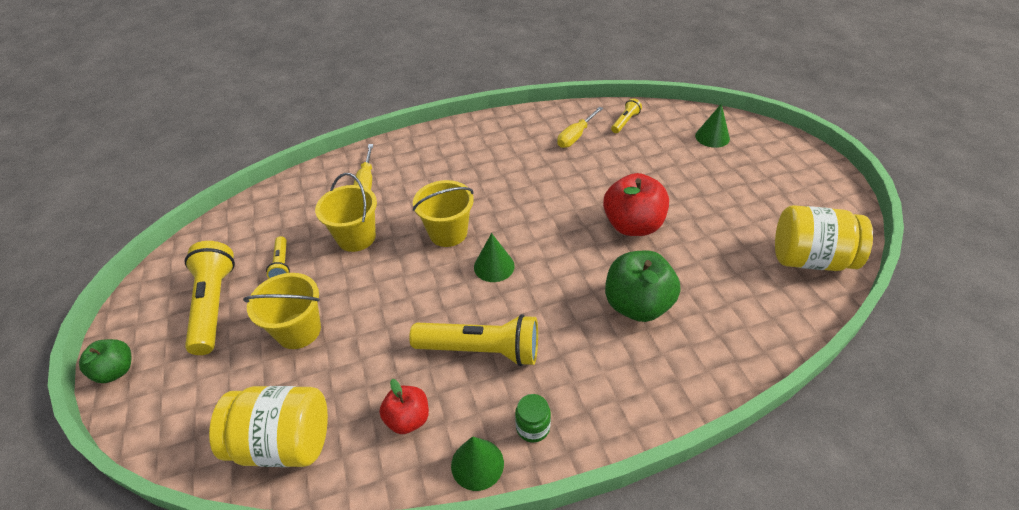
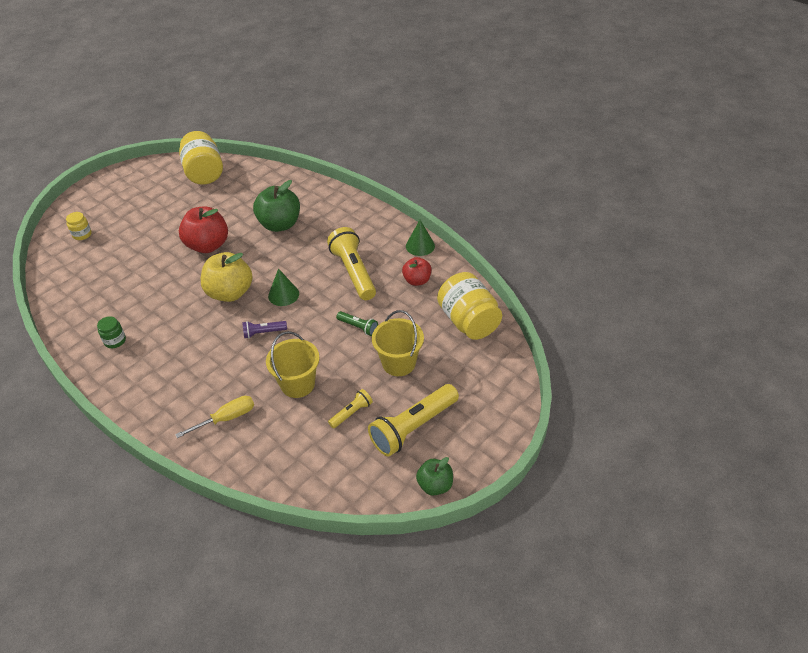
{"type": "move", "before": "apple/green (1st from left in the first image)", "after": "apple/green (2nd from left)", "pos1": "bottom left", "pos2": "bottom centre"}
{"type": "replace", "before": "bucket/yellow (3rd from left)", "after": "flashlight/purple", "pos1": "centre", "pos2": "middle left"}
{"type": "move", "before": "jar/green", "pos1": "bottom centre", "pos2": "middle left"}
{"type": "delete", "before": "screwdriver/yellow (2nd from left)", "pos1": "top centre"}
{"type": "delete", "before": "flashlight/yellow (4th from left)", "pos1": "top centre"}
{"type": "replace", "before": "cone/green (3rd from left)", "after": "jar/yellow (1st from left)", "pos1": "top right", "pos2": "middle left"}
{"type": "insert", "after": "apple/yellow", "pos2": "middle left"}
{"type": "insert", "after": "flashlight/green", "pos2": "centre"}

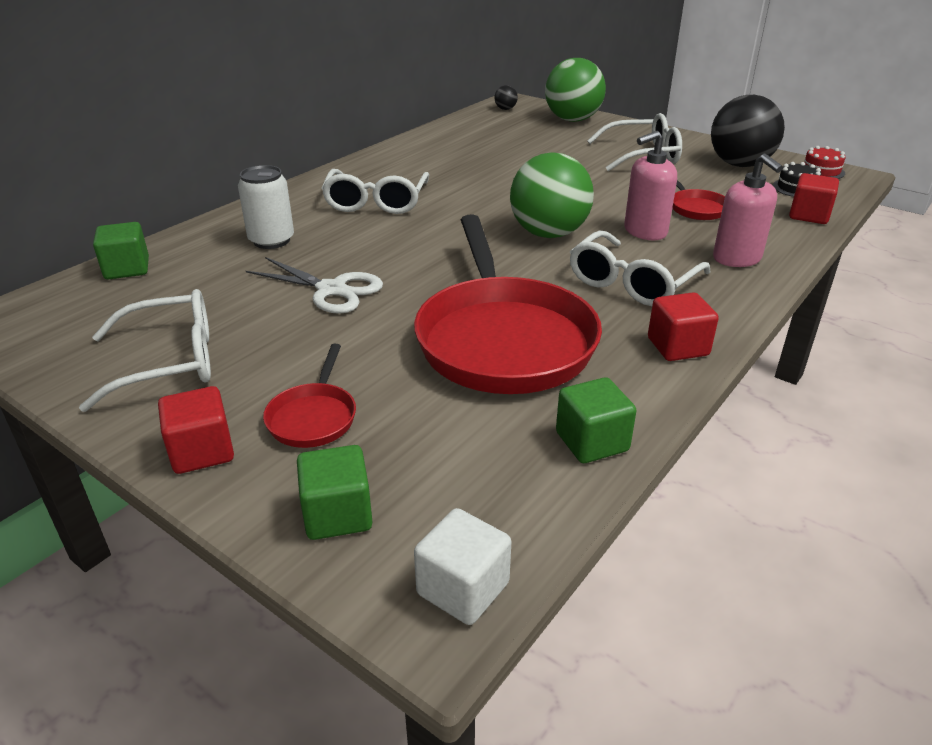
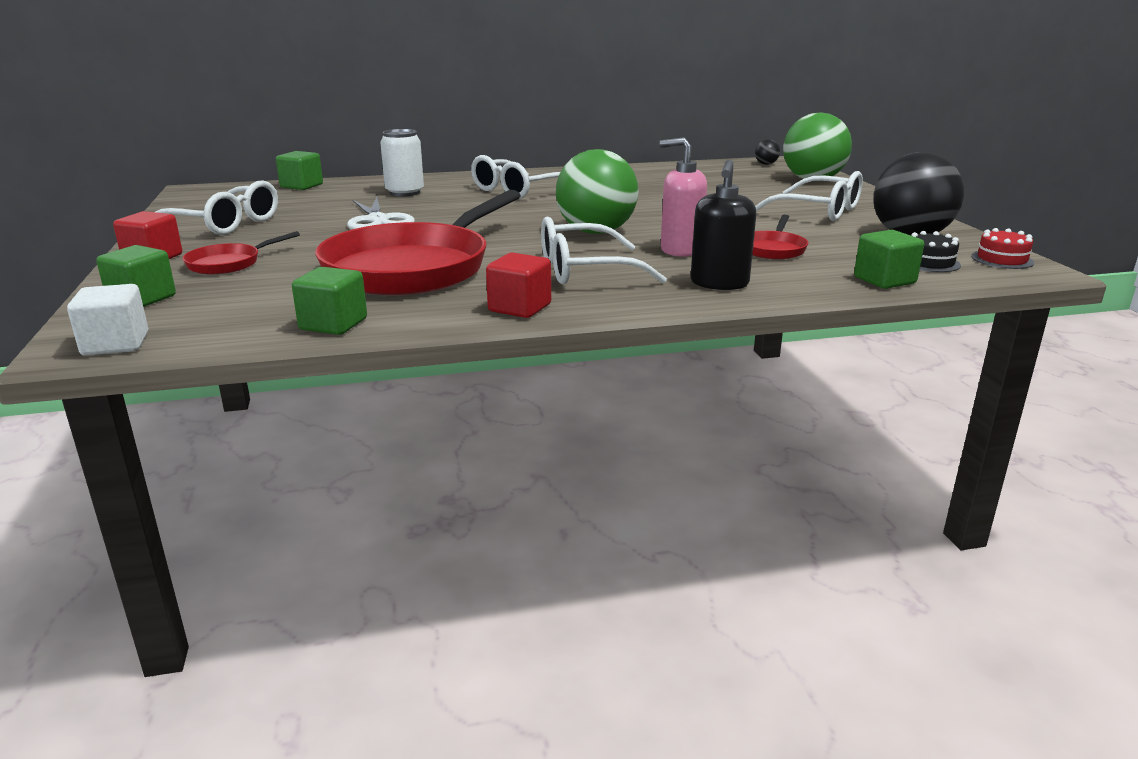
{"type": "recolor", "before": "soap dispenser/pink (2nd from left)", "after": "soap dispenser/black", "pos1": "top right", "pos2": "top centre"}
{"type": "recolor", "before": "cube/red (3rd from left)", "after": "cube/green (4th from left)", "pos1": "top right", "pos2": "middle right"}

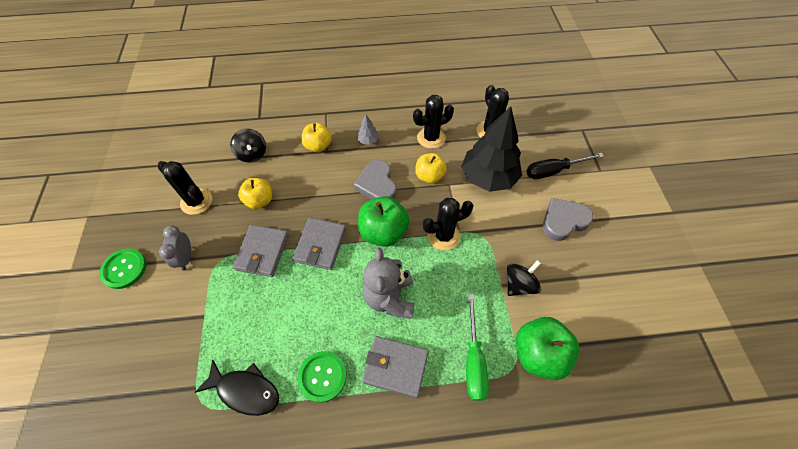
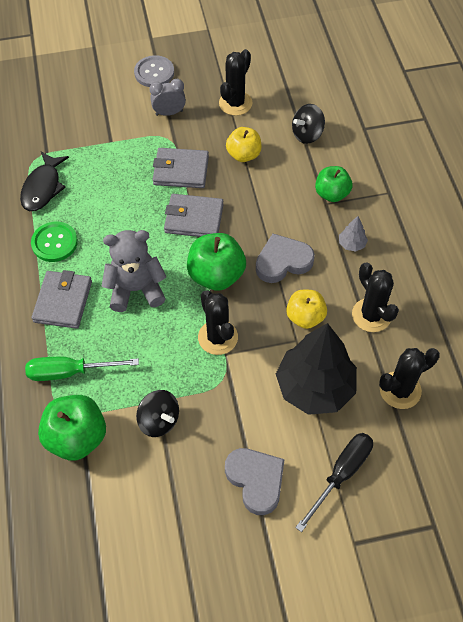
{"type": "recolor", "before": "button/green (1st from left)", "after": "button/grey", "pos1": "middle left", "pos2": "top left"}
{"type": "recolor", "before": "apple/yellow (2nd from left)", "after": "apple/green (3rd from left)", "pos1": "top centre", "pos2": "top right"}
{"type": "rotate", "before": "screwdriver/black", "pos1": "middle right", "pos2": "bottom right", "turn": 60}

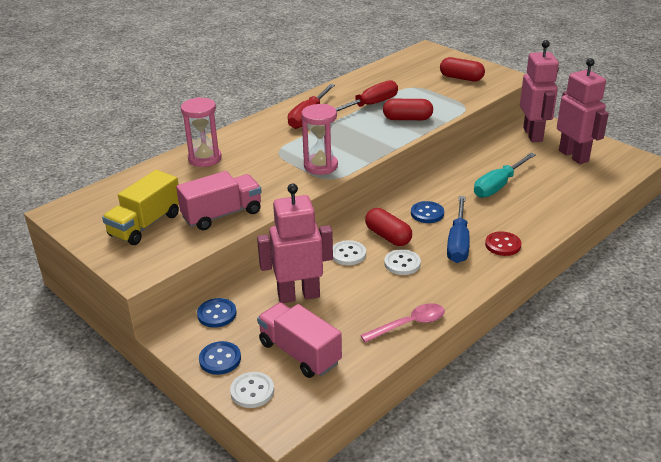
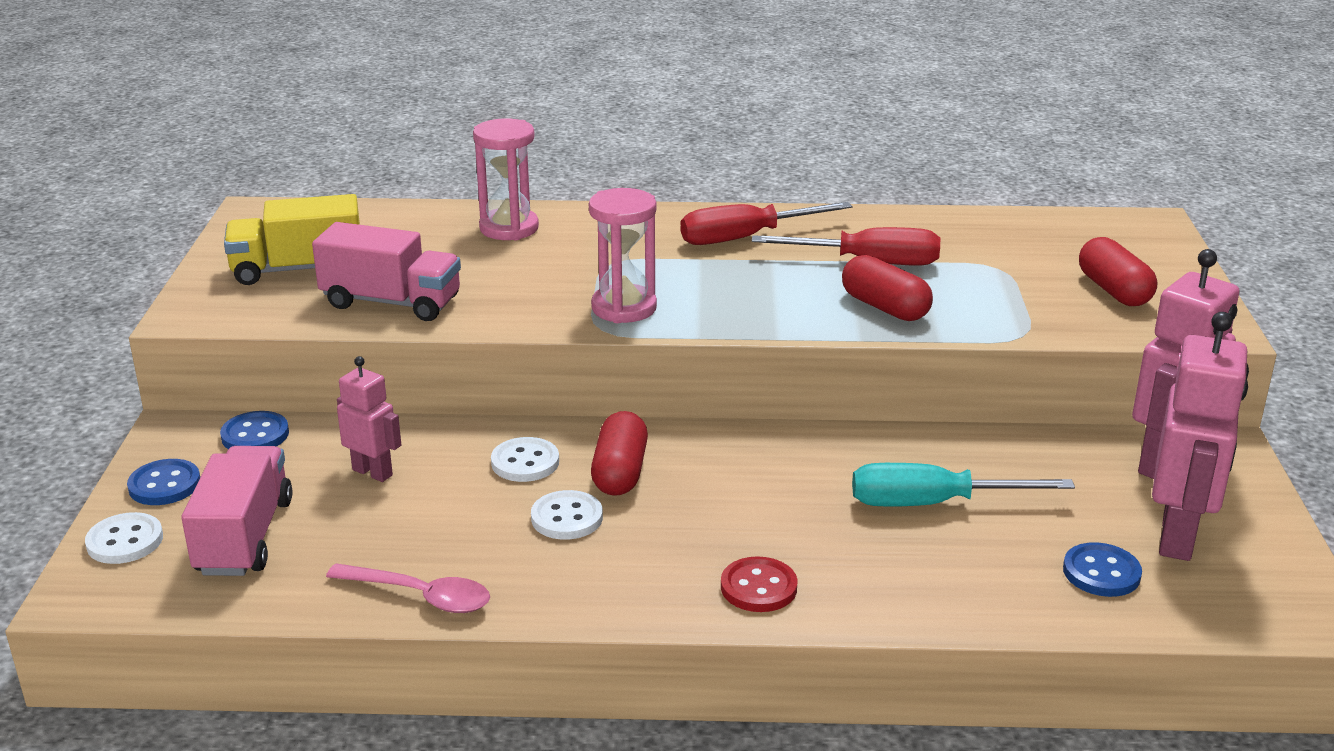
{"type": "resize", "before": "robot/pink (1st from left)", "pos1": "centre", "pos2": "middle left", "scale": 0.56}
{"type": "move", "before": "button/blue (3rd from left)", "pos1": "centre", "pos2": "bottom right"}
{"type": "delete", "before": "screwdriver/blue", "pos1": "middle right"}

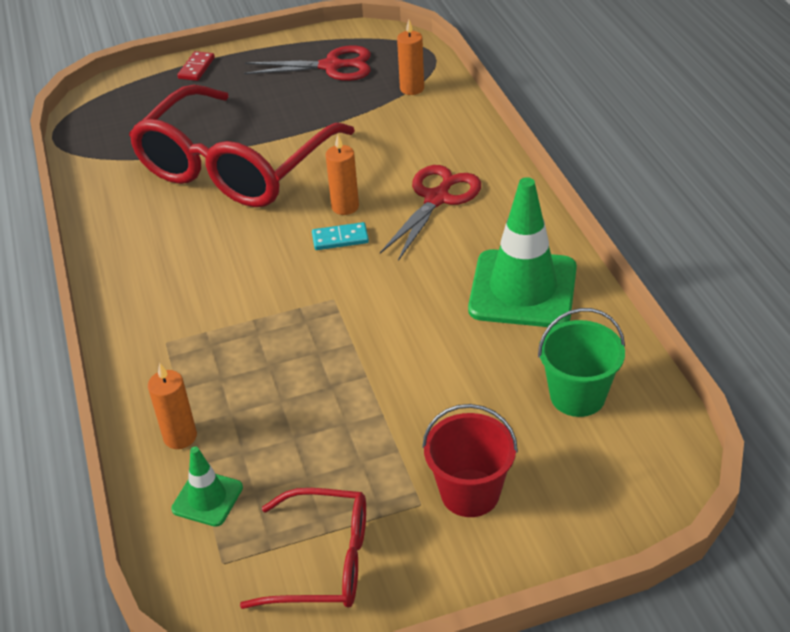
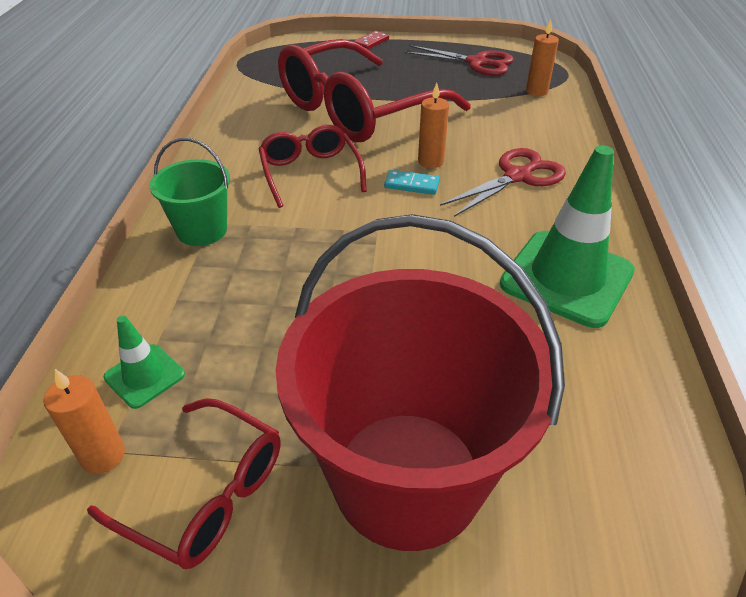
{"type": "move", "before": "candle/orange (1st from left)", "pos1": "middle left", "pos2": "bottom left"}
{"type": "resize", "before": "bucket/red", "pos1": "bottom centre", "pos2": "centre", "scale": 2.07}
{"type": "move", "before": "bucket/green", "pos1": "middle right", "pos2": "top left"}
{"type": "insert", "after": "glasses/red (2nd from left)", "pos2": "top centre"}

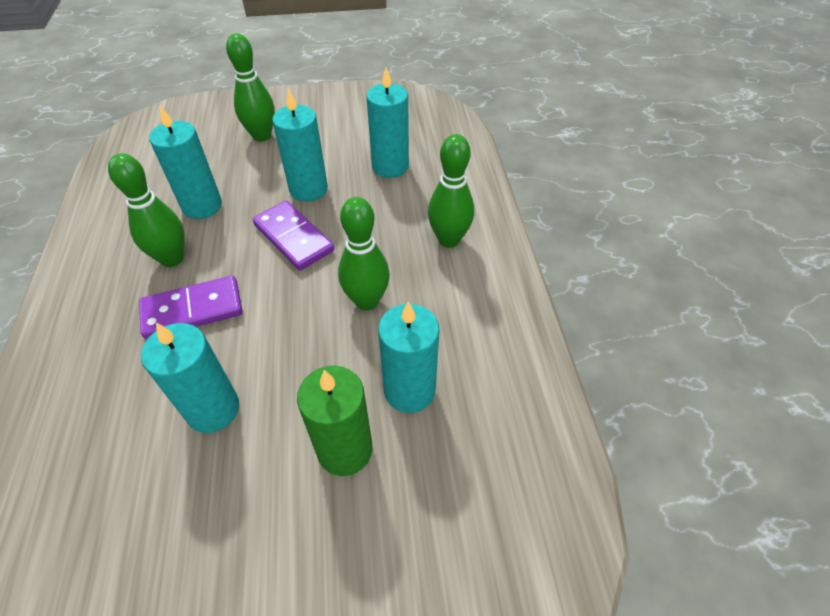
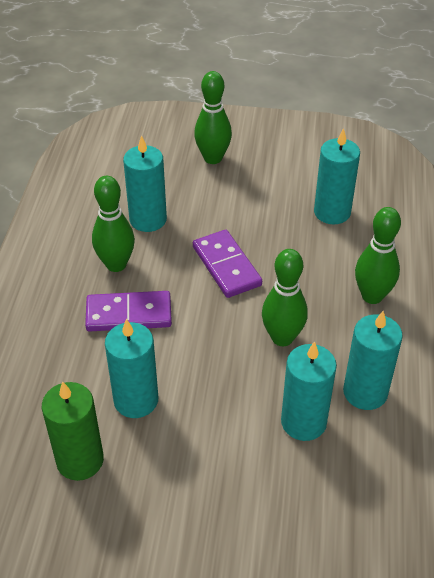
{"type": "move", "before": "candle/turquoise (3rd from left in the first image)", "after": "candle/turquoise (5th from left)", "pos1": "top centre", "pos2": "middle right"}
{"type": "move", "before": "candle/green", "pos1": "bottom centre", "pos2": "bottom left"}

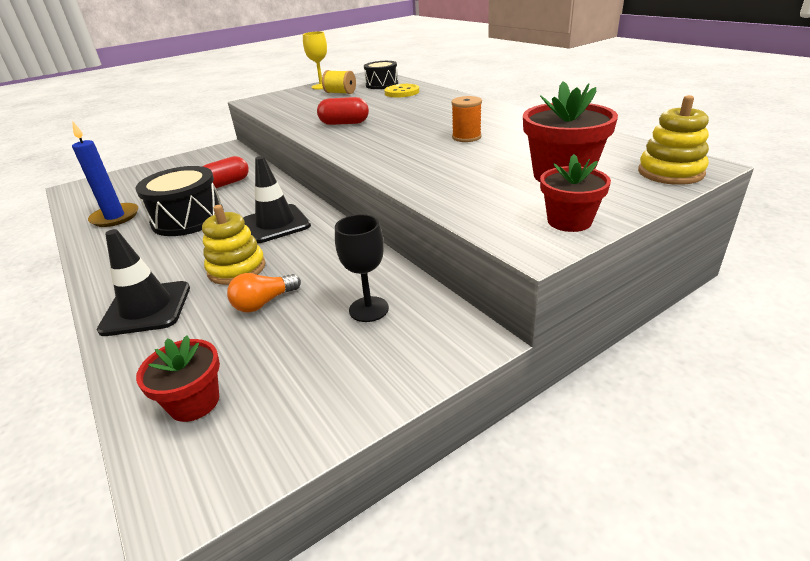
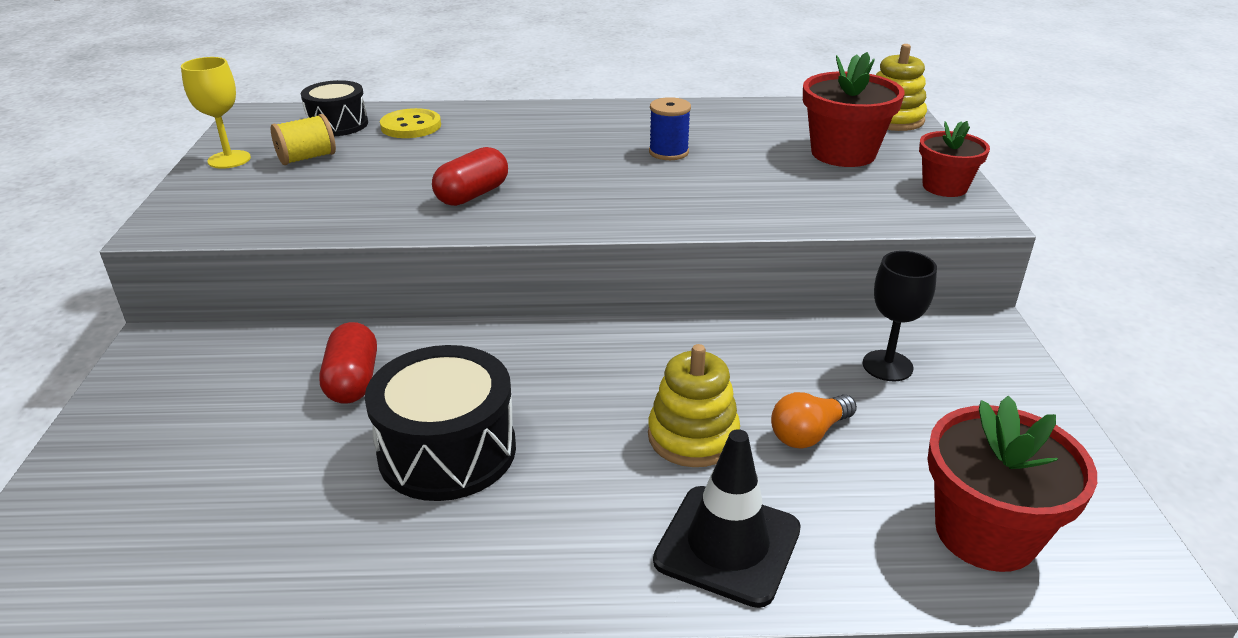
{"type": "delete", "before": "candle/blue", "pos1": "top left"}
{"type": "resize", "before": "flower pot/red (1st from left in the first image)", "pos1": "bottom left", "pos2": "bottom right", "scale": 1.57}
{"type": "rotate", "before": "light bulb/orange", "pos1": "middle left", "pos2": "centre", "turn": 60}
{"type": "delete", "before": "traffic cone/black (2nd from left)", "pos1": "centre"}
{"type": "recolor", "before": "spool/orange", "after": "spool/blue", "pos1": "top centre", "pos2": "top centre"}

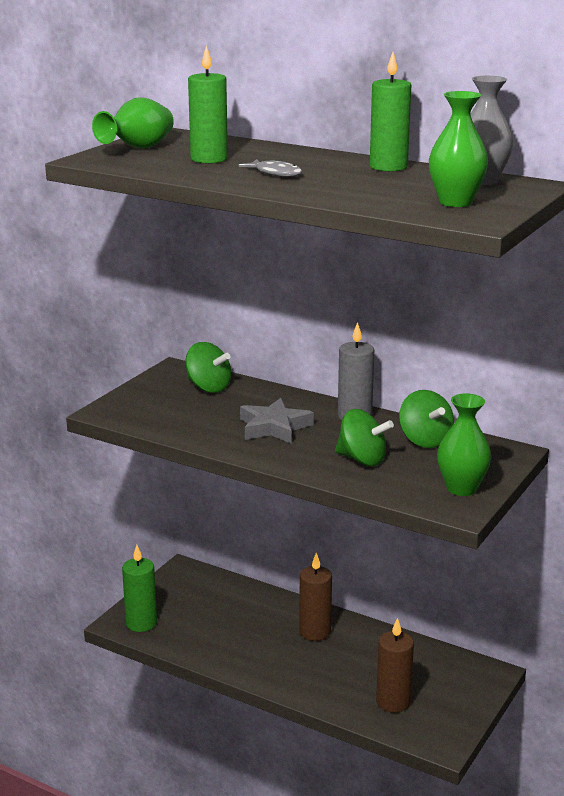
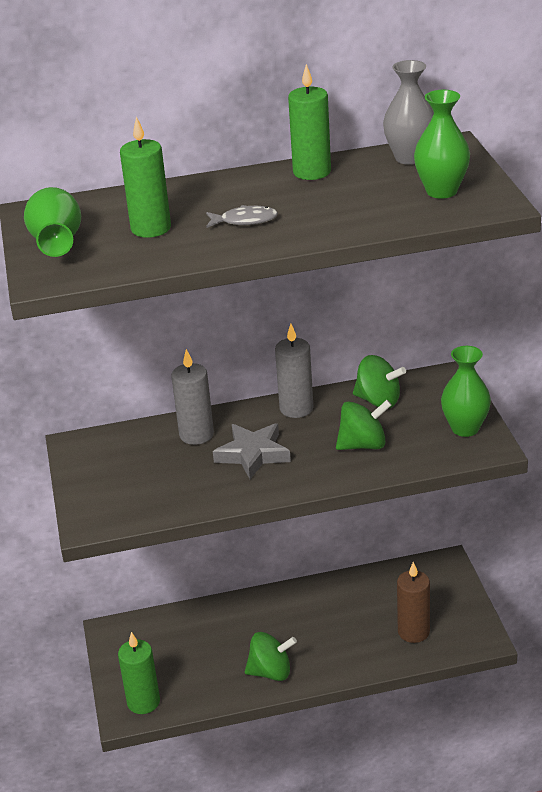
{"type": "move", "before": "spinning top/green (1st from left)", "pos1": "centre", "pos2": "bottom centre"}
{"type": "delete", "before": "candle/brown (1st from left)", "pos1": "bottom centre"}
{"type": "insert", "after": "candle/grey (1st from left)", "pos2": "centre"}

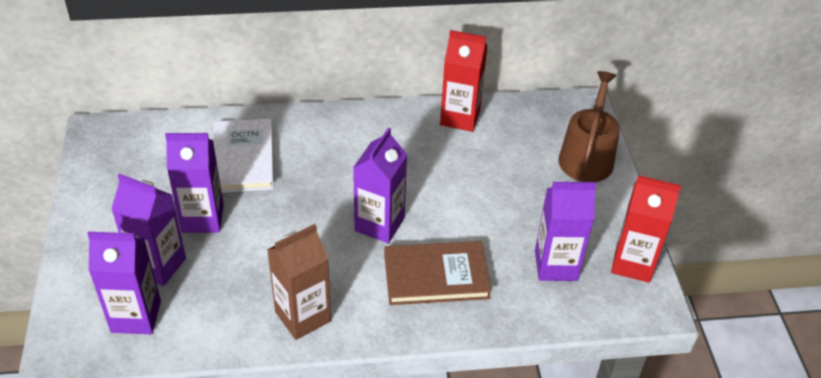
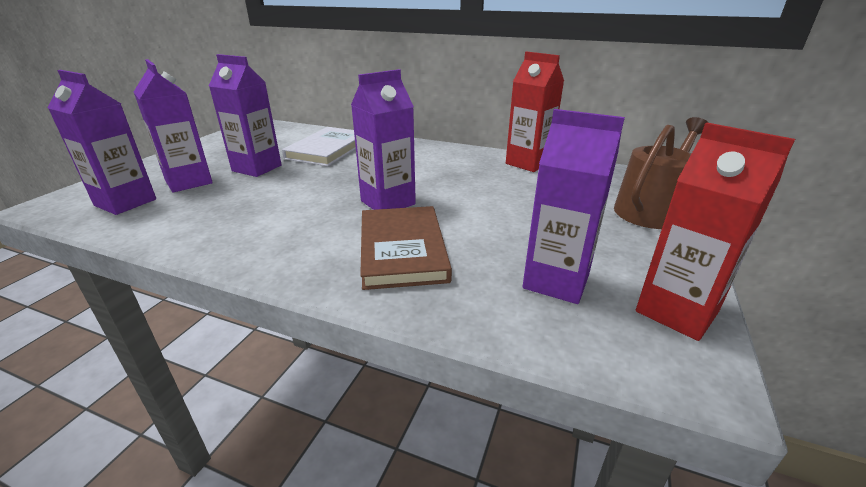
{"type": "delete", "before": "carton/brown", "pos1": "bottom centre"}
{"type": "rotate", "before": "book/brown", "pos1": "bottom centre", "pos2": "centre", "turn": 60}

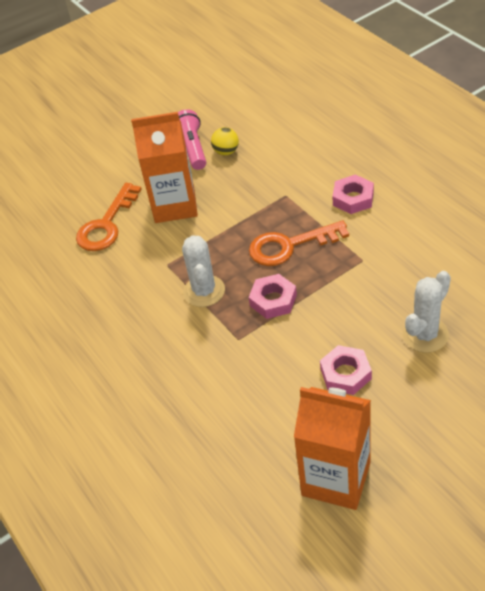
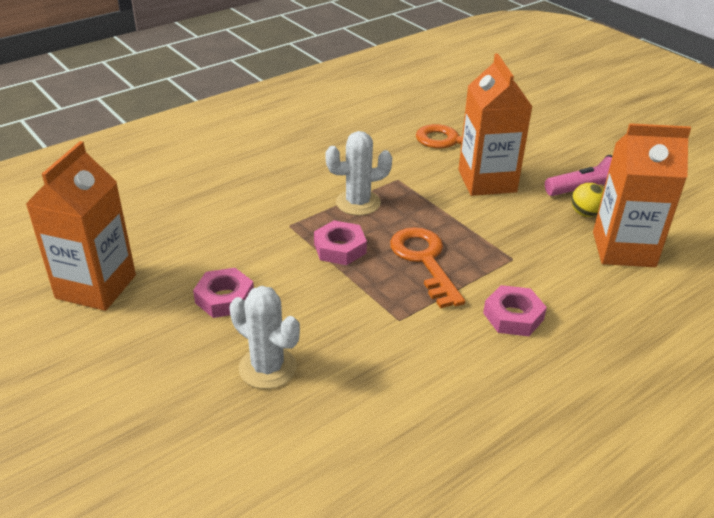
{"type": "insert", "after": "carton/orange (3rd from left)", "pos2": "middle right"}

